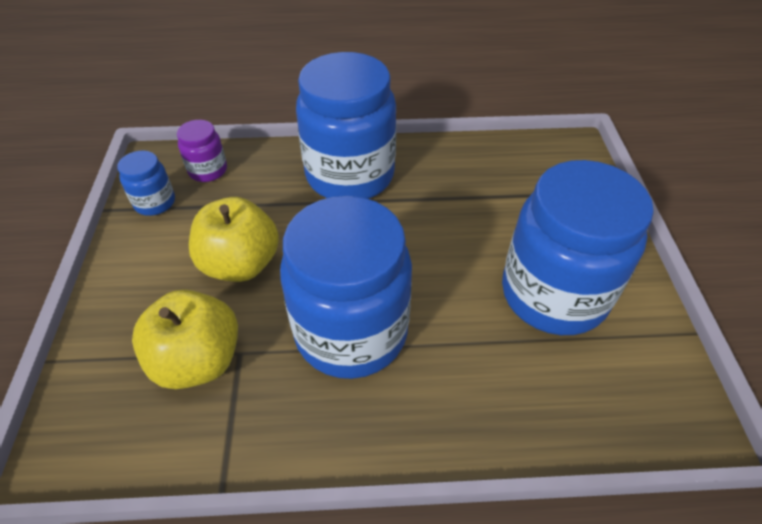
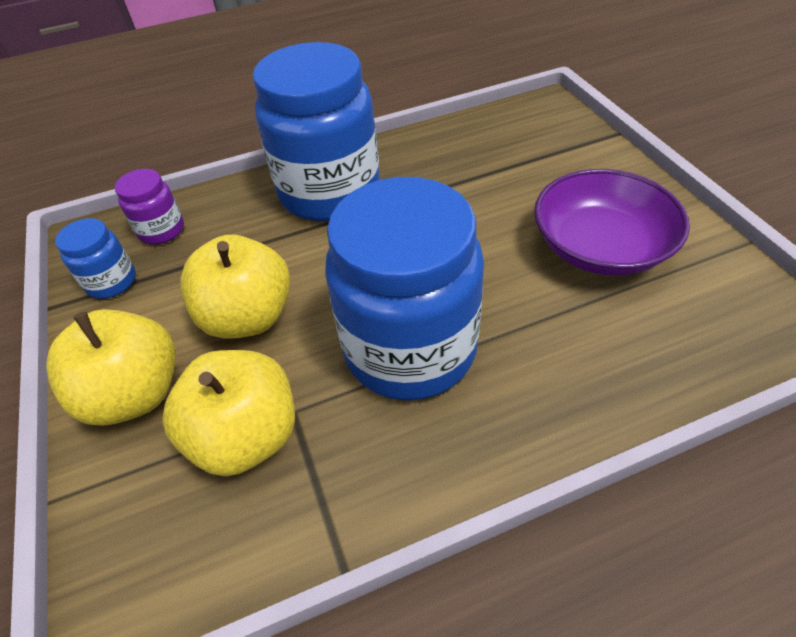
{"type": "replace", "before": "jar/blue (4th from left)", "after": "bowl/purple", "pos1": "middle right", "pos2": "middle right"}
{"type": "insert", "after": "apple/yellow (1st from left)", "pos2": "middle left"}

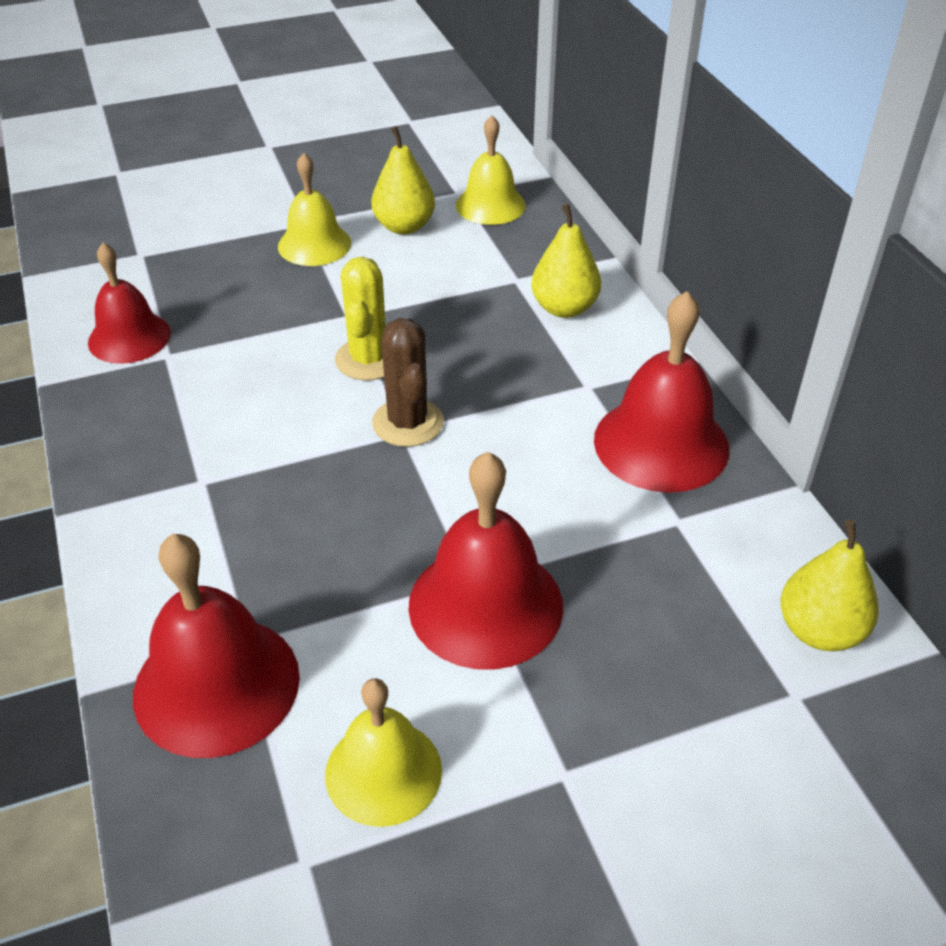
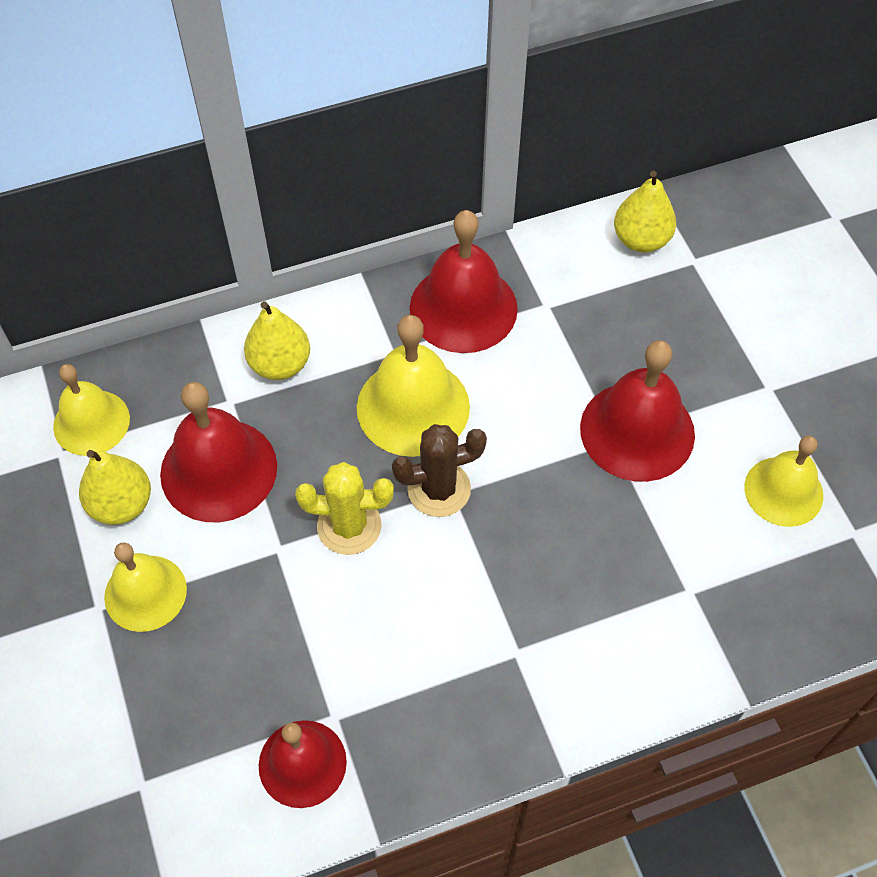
{"type": "move", "before": "bell/red (2nd from left in the first image)", "after": "bell/red (1st from left)", "pos1": "bottom left", "pos2": "middle left"}
{"type": "insert", "after": "bell/yellow (3rd from left)", "pos2": "centre"}

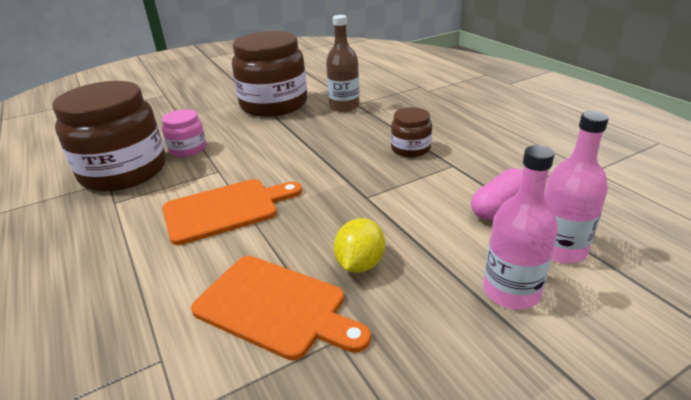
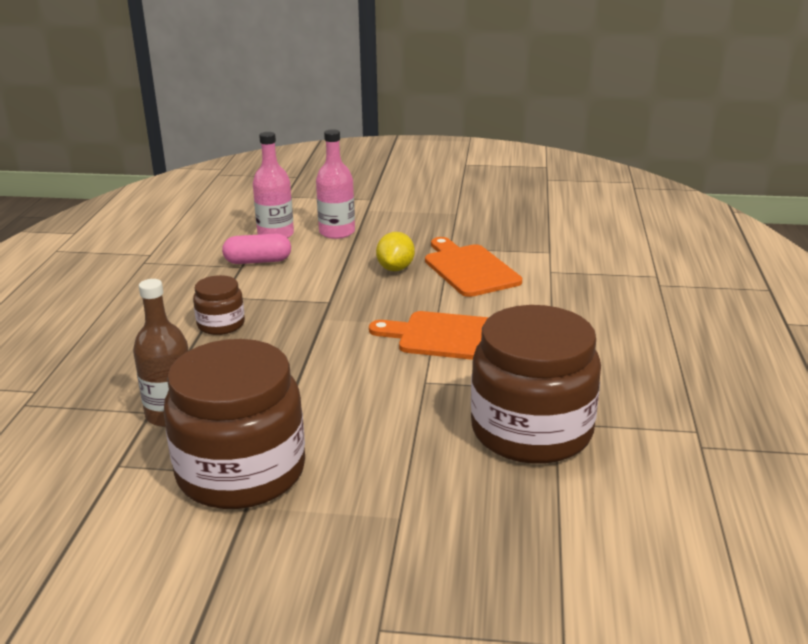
{"type": "delete", "before": "jar/pink", "pos1": "top left"}
{"type": "rotate", "before": "lemon/yellow", "pos1": "centre", "pos2": "centre", "turn": -45}

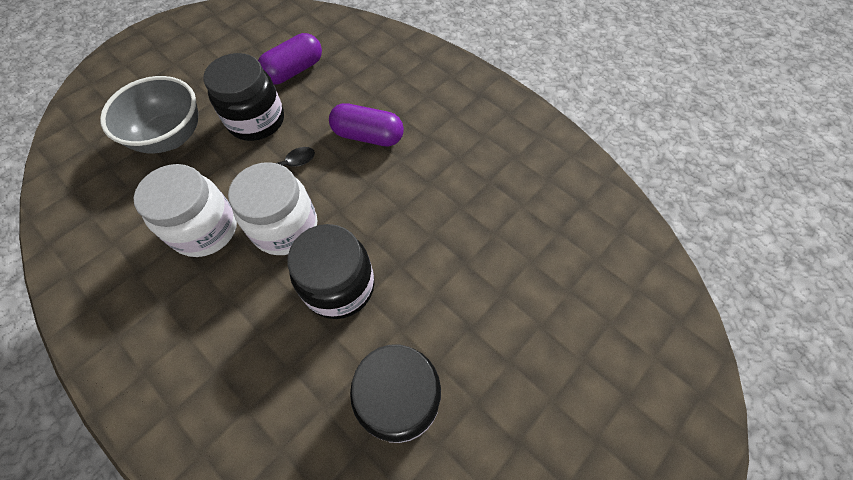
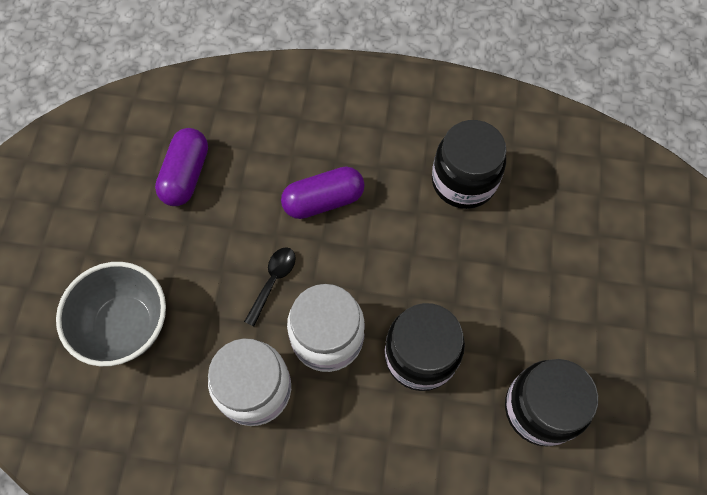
{"type": "move", "before": "jar/black (1st from left in the first image)", "after": "jar/black (2nd from left)", "pos1": "top left", "pos2": "top centre"}

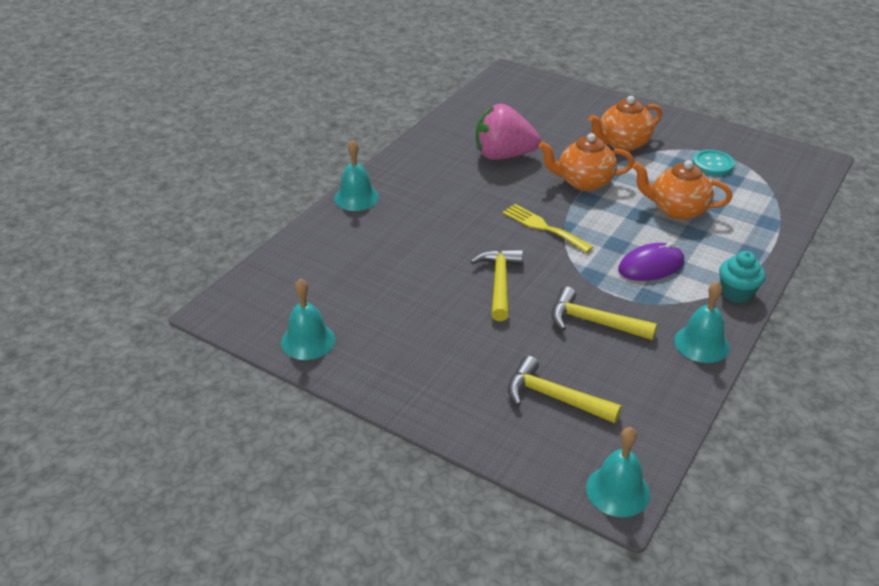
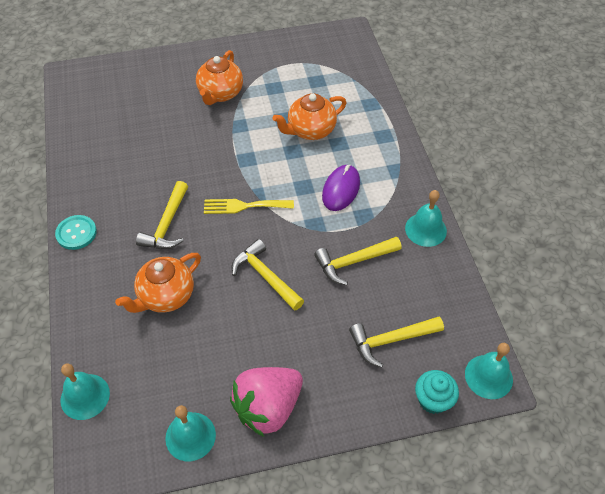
{"type": "move", "before": "bell/turquoise (2nd from left in the first image)", "after": "bell/turquoise (1st from left)", "pos1": "top centre", "pos2": "bottom left"}
{"type": "move", "before": "strawberry/pink", "pos1": "top centre", "pos2": "bottom centre"}
{"type": "move", "before": "teapot/orange (1st from left)", "pos1": "top right", "pos2": "middle left"}
{"type": "move", "before": "button/turquoise", "pos1": "top right", "pos2": "middle left"}
{"type": "move", "before": "cupcake/turquoise", "pos1": "middle right", "pos2": "bottom right"}
{"type": "insert", "after": "hammer/yellow (1st from left)", "pos2": "middle left"}

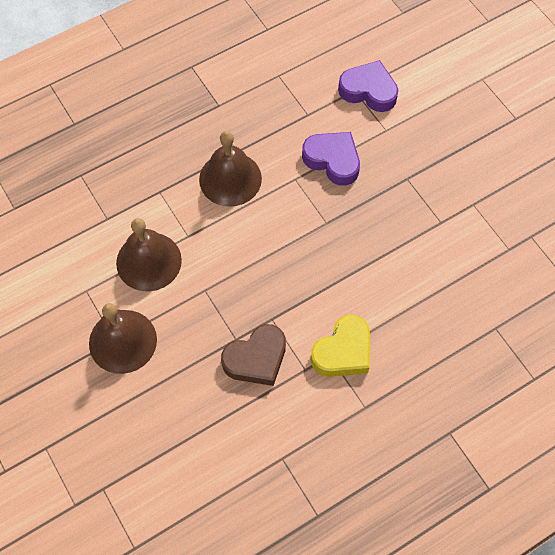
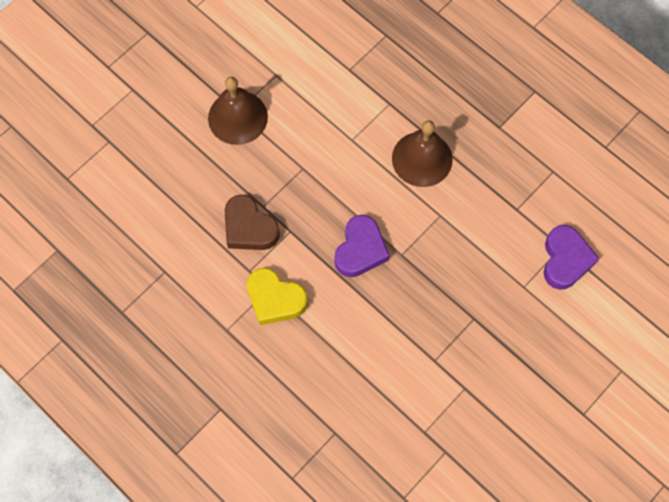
{"type": "delete", "before": "bell/brown (2nd from left)", "pos1": "middle left"}
{"type": "move", "before": "heart/purple (1st from left)", "pos1": "top centre", "pos2": "centre"}

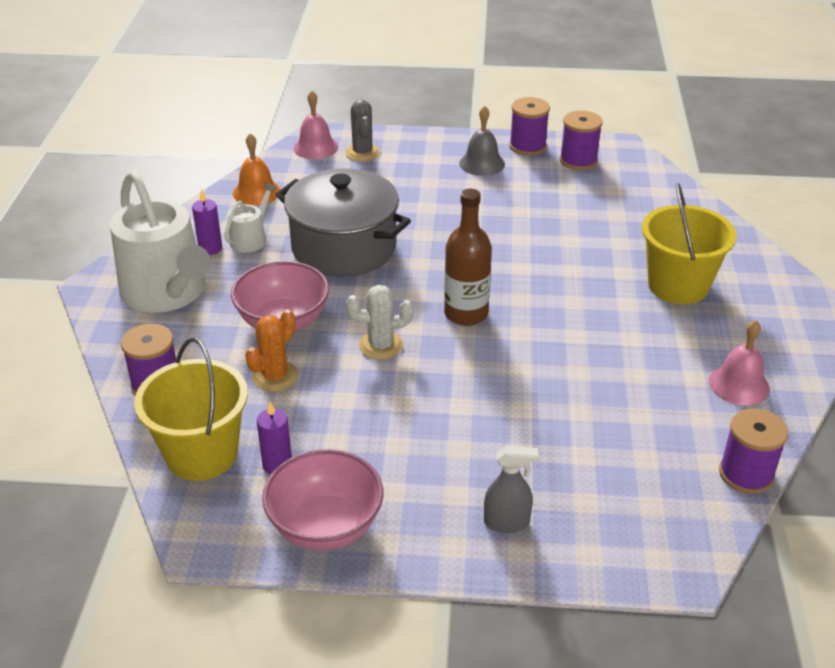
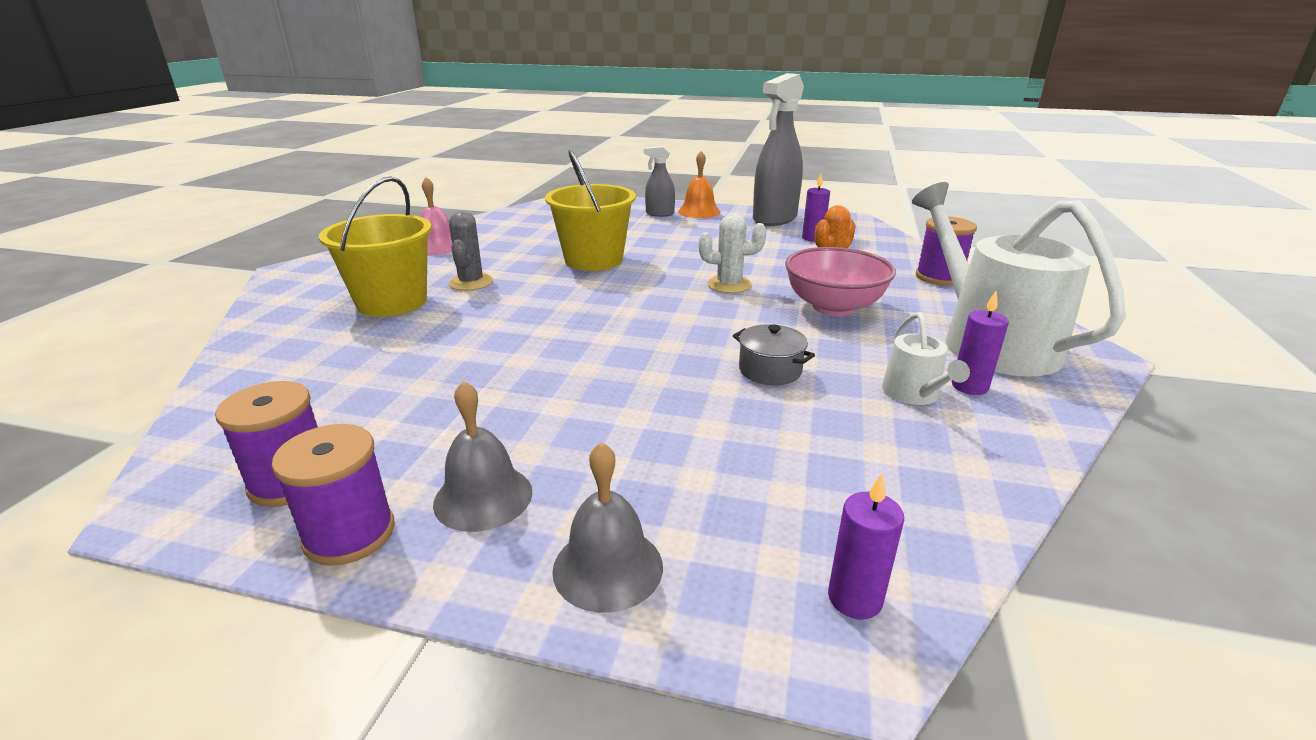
{"type": "move", "before": "bucket/yellow (1st from left in the first image)", "after": "bucket/yellow (2nd from left)", "pos1": "middle left", "pos2": "top centre"}
{"type": "rotate", "before": "watering can/white (2nd from left in the first image)", "pos1": "top left", "pos2": "middle right", "turn": -45}
{"type": "move", "before": "bell/orange", "pos1": "top left", "pos2": "top centre"}
{"type": "replace", "before": "bowl/pink (2nd from left)", "after": "spray bottle/grey (2nd from left)", "pos1": "bottom centre", "pos2": "top centre"}
{"type": "resize", "before": "pot/grey", "pos1": "top centre", "pos2": "centre", "scale": 0.42}
{"type": "replace", "before": "bell/pink (1st from left)", "after": "candle/purple (2nd from left)", "pos1": "top centre", "pos2": "bottom centre"}
{"type": "move", "before": "cactus/grey", "pos1": "top centre", "pos2": "centre"}
{"type": "delete", "before": "bottle/brown", "pos1": "centre"}
{"type": "delete", "before": "spool/purple (4th from left)", "pos1": "bottom right"}
{"type": "insert", "after": "bell/grey (2nd from left)", "pos2": "bottom centre"}

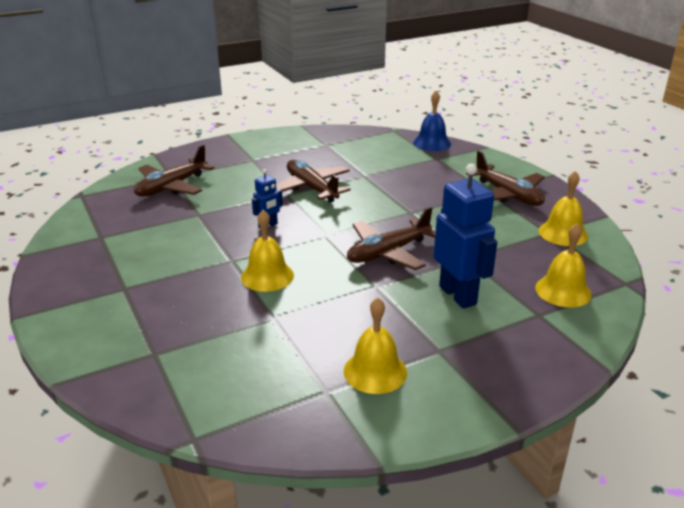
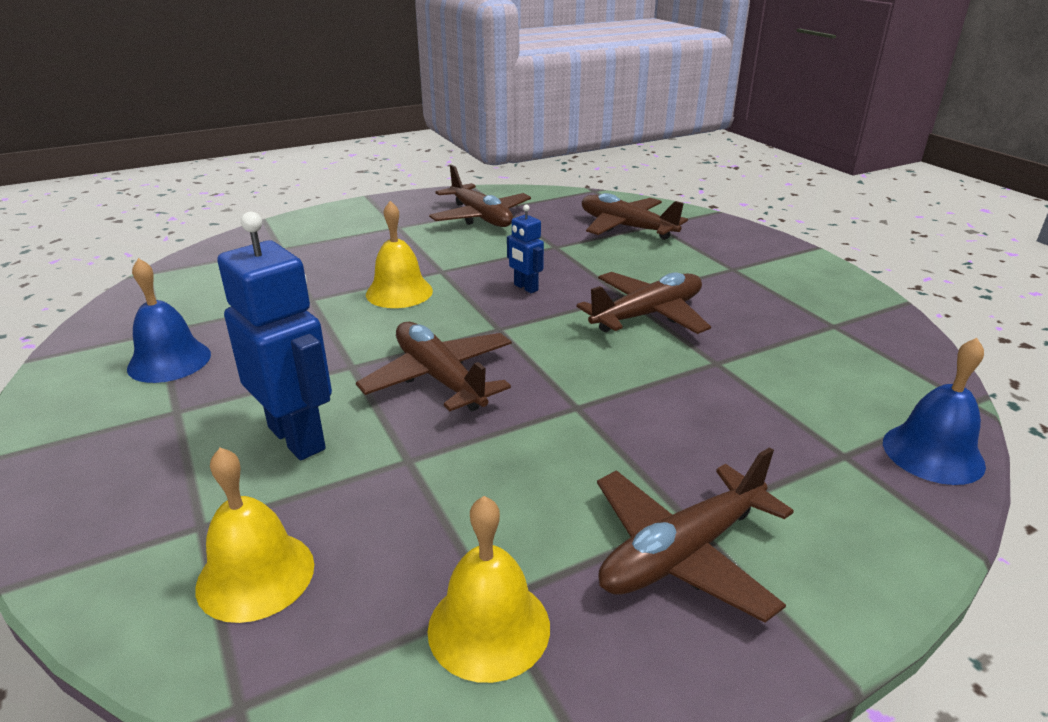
{"type": "recolor", "before": "bell/yellow (2nd from left)", "after": "bell/blue (1st from left)", "pos1": "bottom centre", "pos2": "middle left"}
{"type": "rotate", "before": "robot/blue (2nd from left in the first image)", "pos1": "middle right", "pos2": "middle left", "turn": -105}
{"type": "insert", "after": "plane/brown (2nd from left)", "pos2": "top centre"}

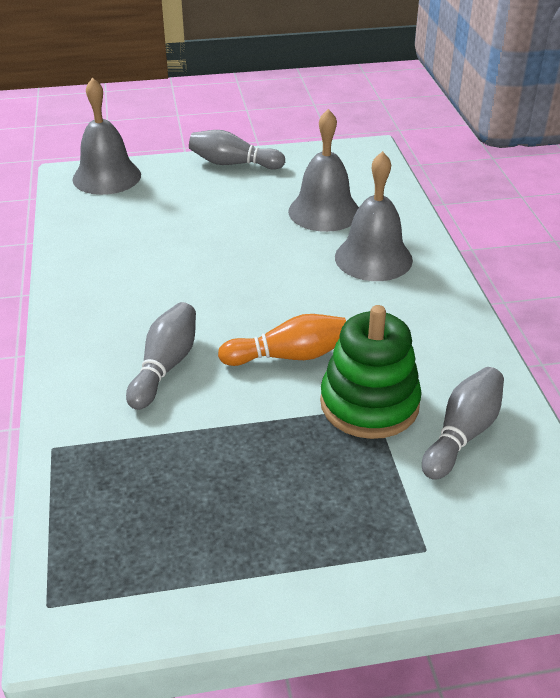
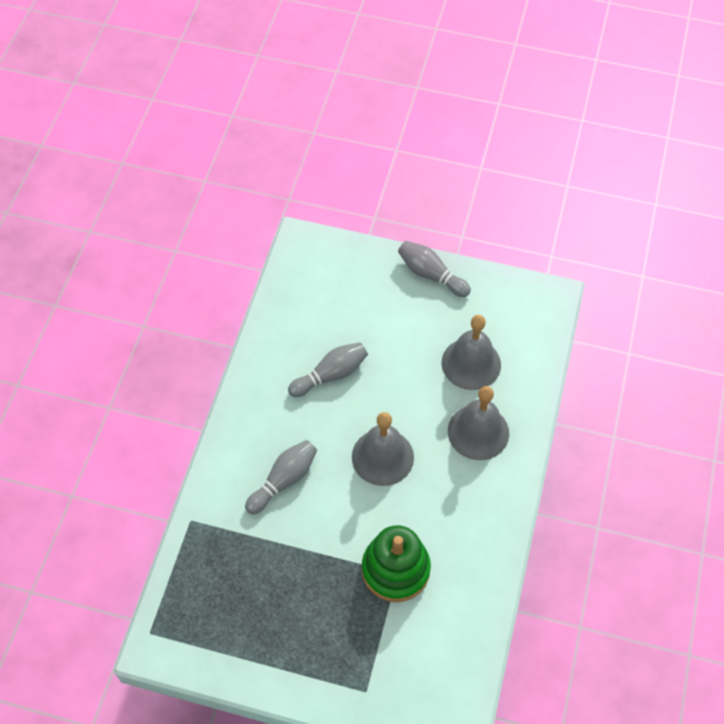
{"type": "move", "before": "bell/grey (1st from left)", "pos1": "top left", "pos2": "centre"}
{"type": "delete", "before": "bowling pin/orange", "pos1": "centre"}
{"type": "move", "before": "bowling pin/grey (3rd from left in the first image)", "after": "bowling pin/grey (2nd from left)", "pos1": "middle right", "pos2": "centre"}

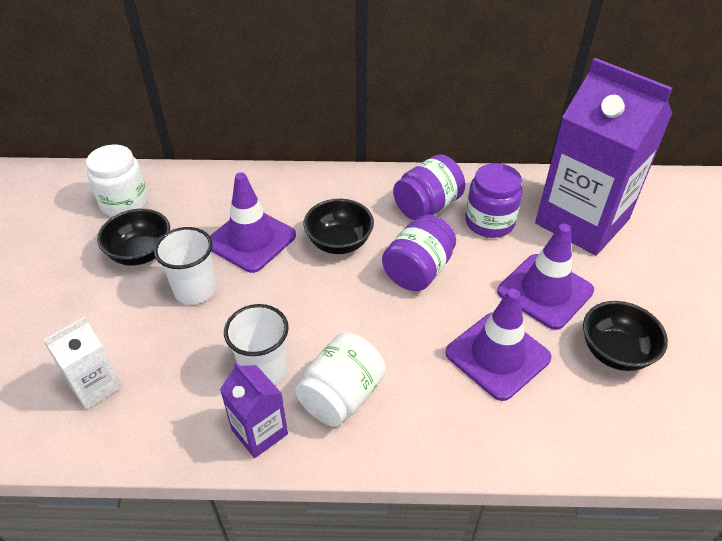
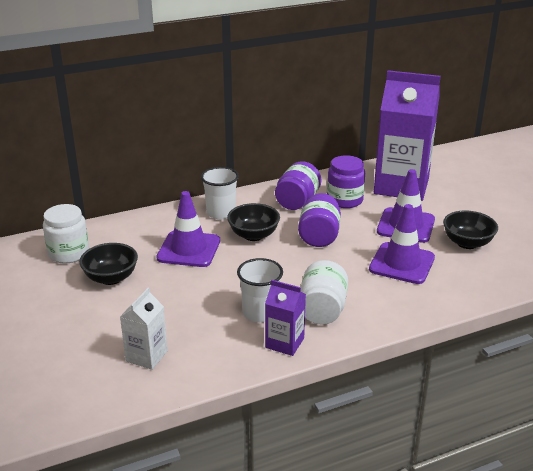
{"type": "move", "before": "cup/white (1st from left)", "pos1": "middle left", "pos2": "centre"}

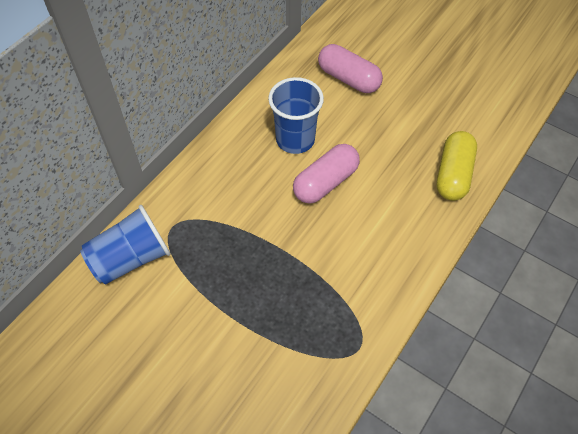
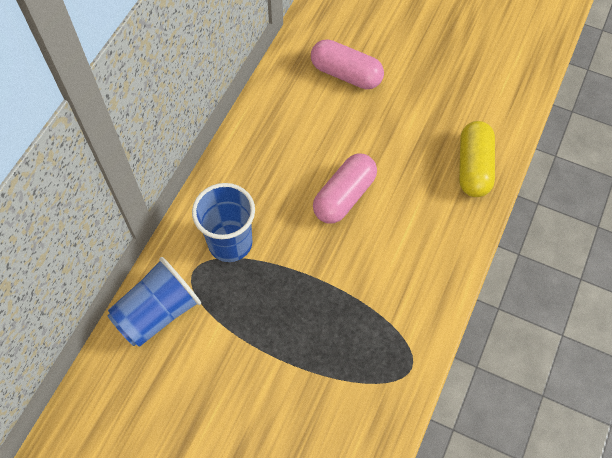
{"type": "move", "before": "cup/blue (2nd from left)", "pos1": "top centre", "pos2": "centre"}

